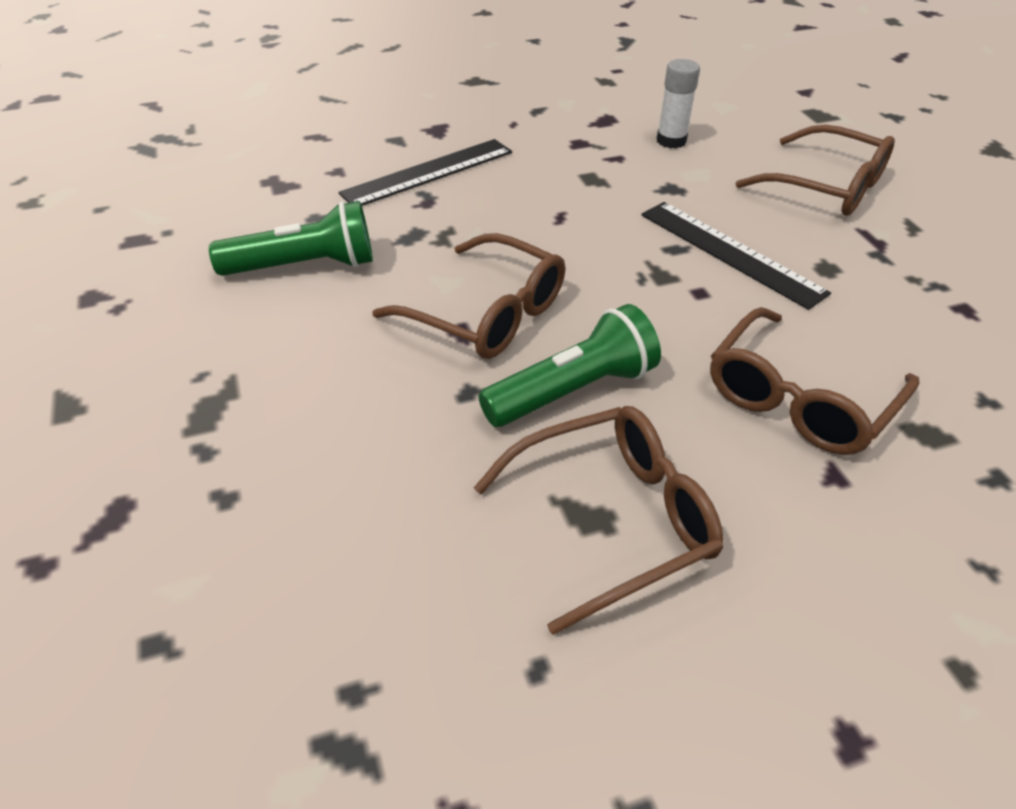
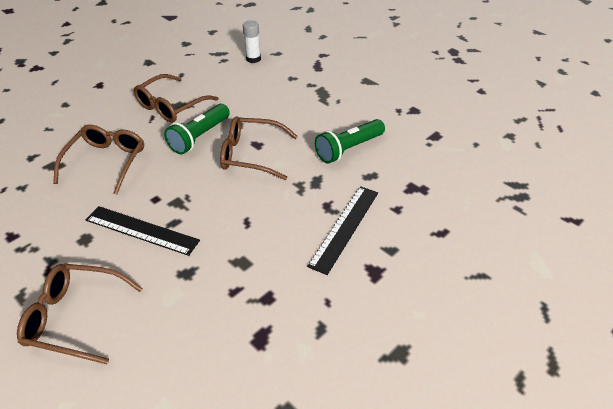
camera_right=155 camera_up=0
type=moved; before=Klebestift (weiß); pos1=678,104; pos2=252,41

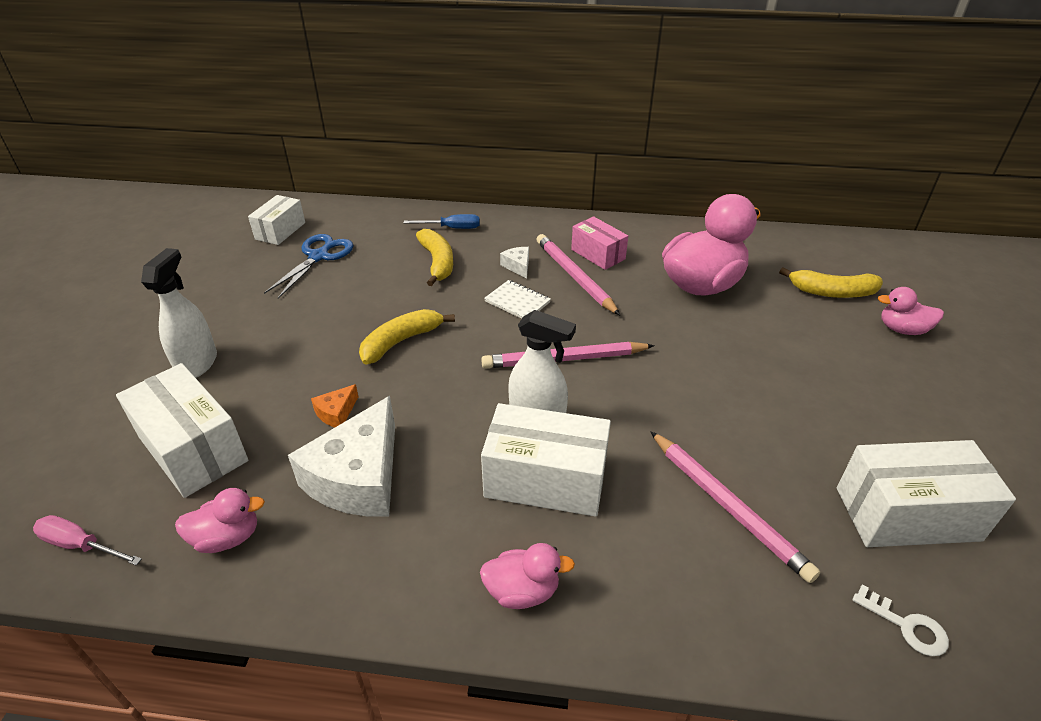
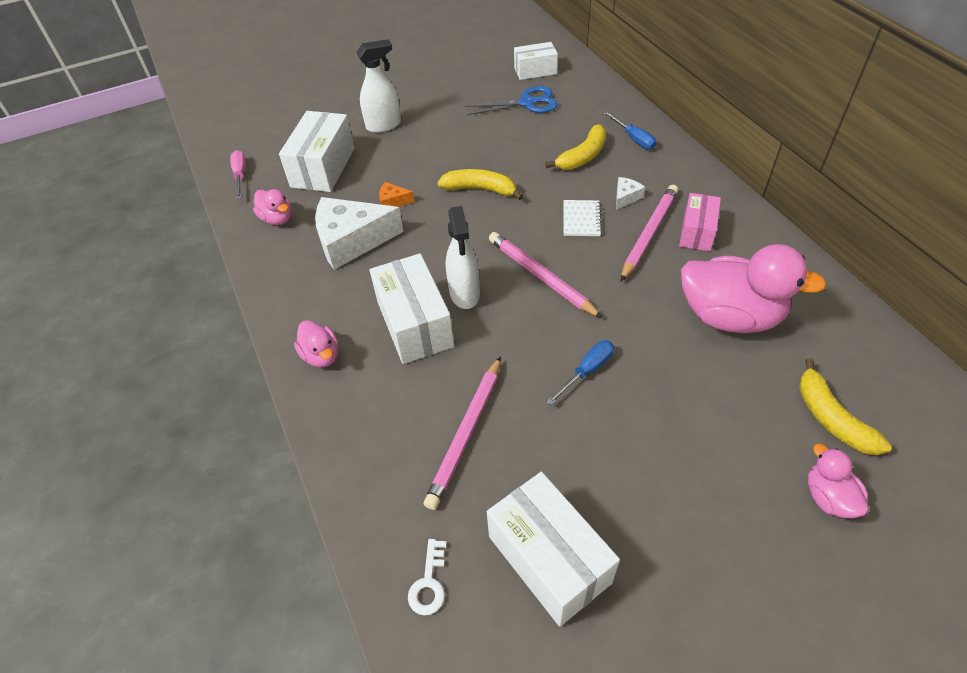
camera_right=60 camera_up=10
type=added; after=Schraubenzieher (blau); pos2=580,373

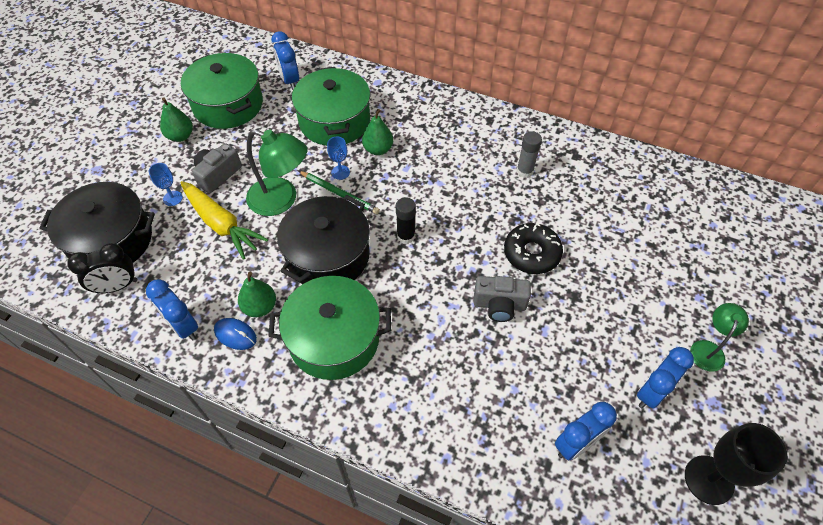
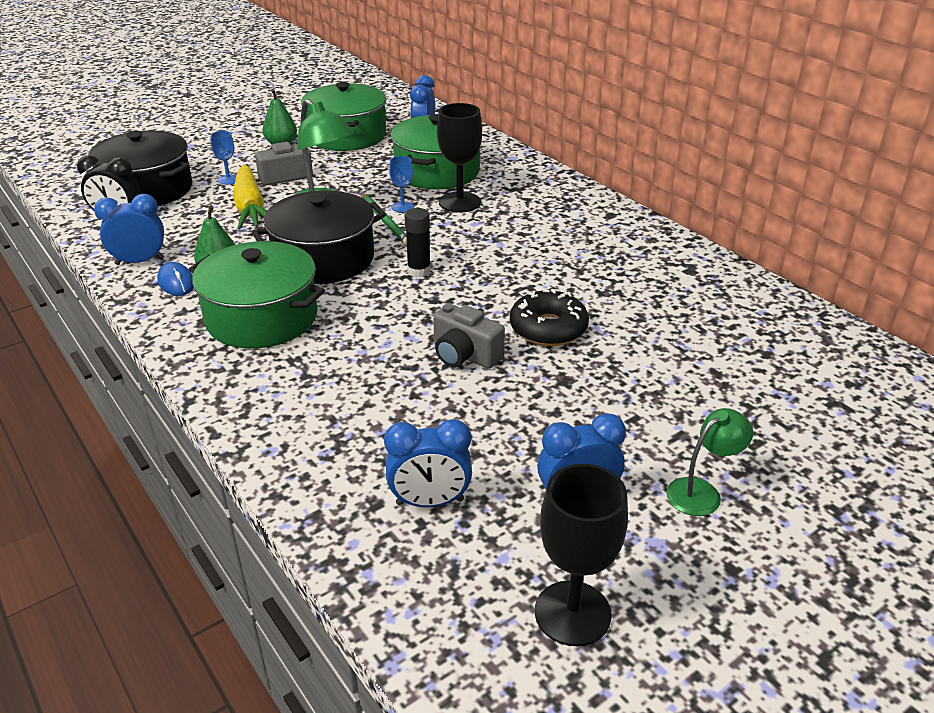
camera_right=30 camera_up=-20
type=turned; before=Wecker (blau); pos1=172,309; pos2=129,229; turn=90
type=replaced; before=Birne (grün); after=Kelch (schwarz); pos1=377,132; pos2=459,158
type=removed; before=Klebestift (grau); pos1=529,154

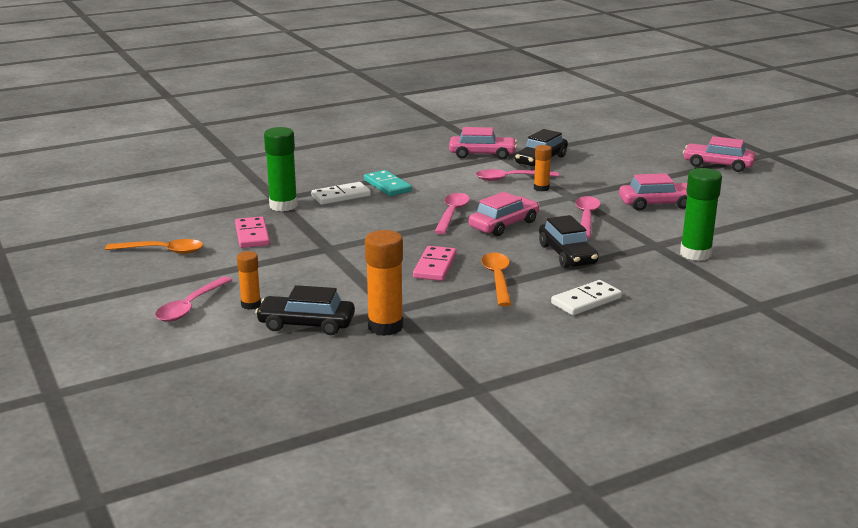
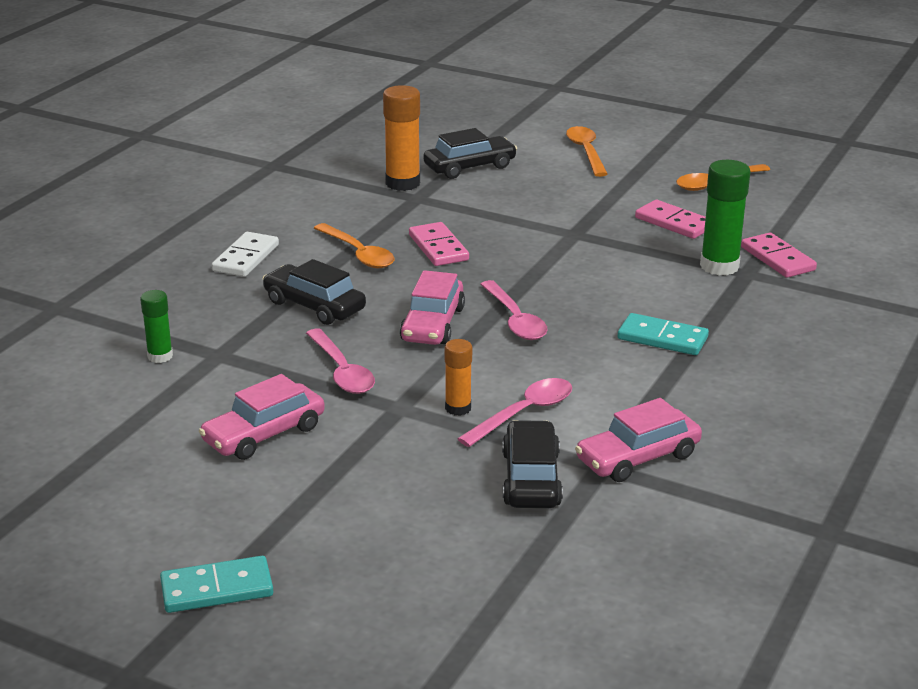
camera_right=145 camera_up=5
type=recoloured; before=Löffel (rosa); after=Löffel (orange); pos1=193,299; pos2=587,151
type=removed; before=Klebestift (orange); pos1=249,280
type=removed; before=Dominostein (weiß); pos1=341,193
type=resized; before=Klebestift (grün); pos1=701,214; pos2=156,326; scale=0.58
type=replaced; before=Auto (rosa); after=Dominostein (türkis); pos1=719,154; pos2=216,584
type=added; after=Dominostein (rosa); pos2=779,255

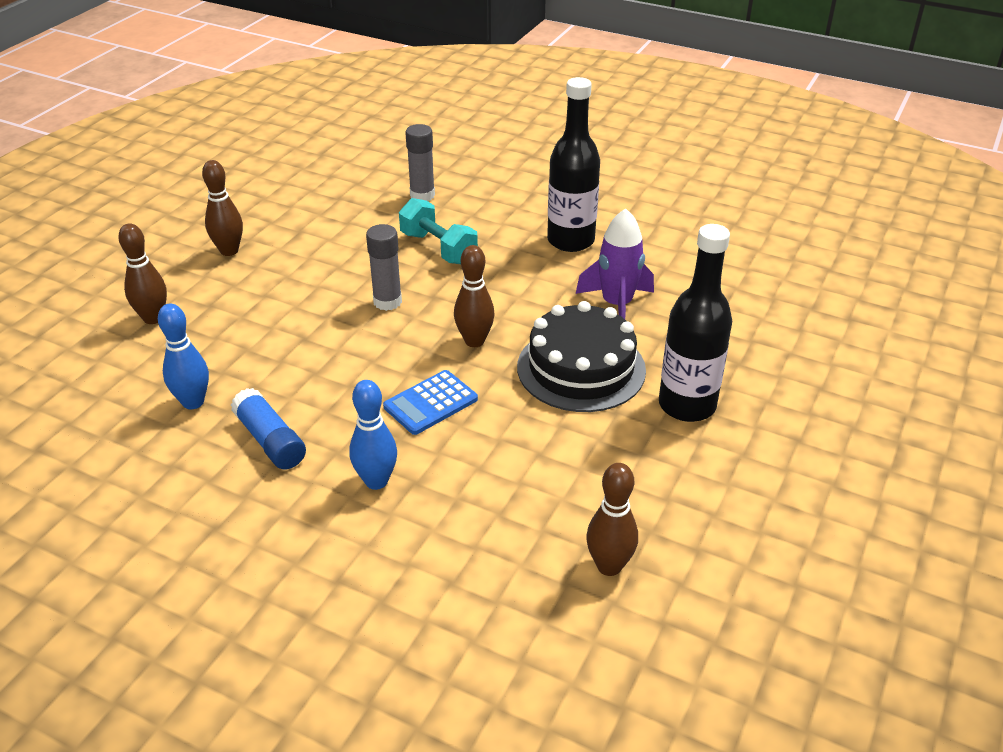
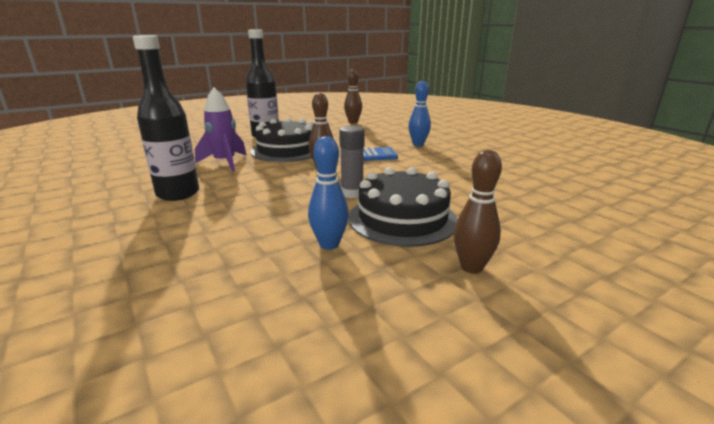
camera_right=-150 camera_up=-15
type=removed; before=Bowlingkegel (braun); pos1=142,273
type=moved; before=Bowlingkegel (blau); pos1=183,356; pos2=328,193
type=removed; before=Klebestift (blau); pos1=268,428
type=removed; before=Hantel (türkis); pos1=438,231
type=removed; before=Klebestift (grau); pos1=420,162
type=added; after=Kuchen (schwarz); pos2=403,207

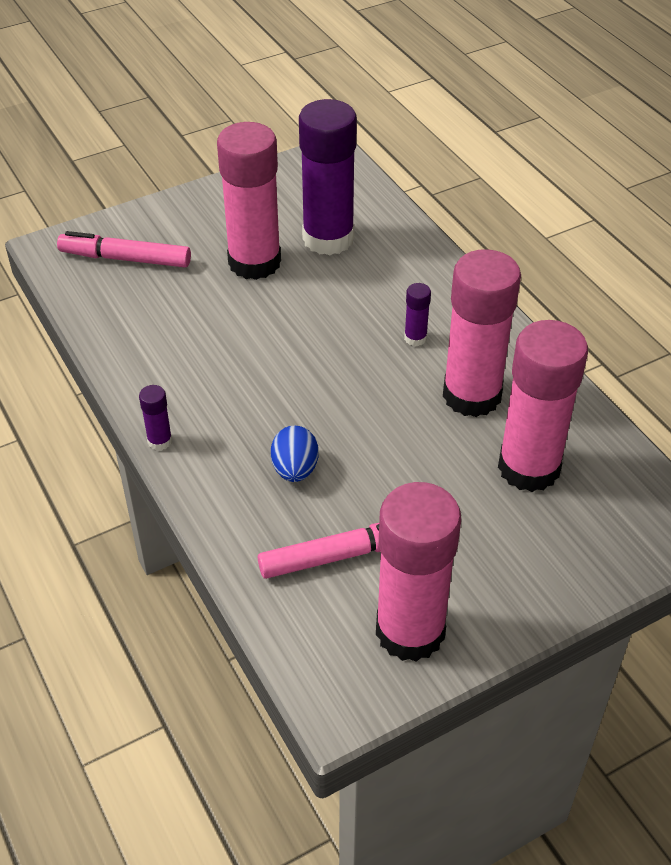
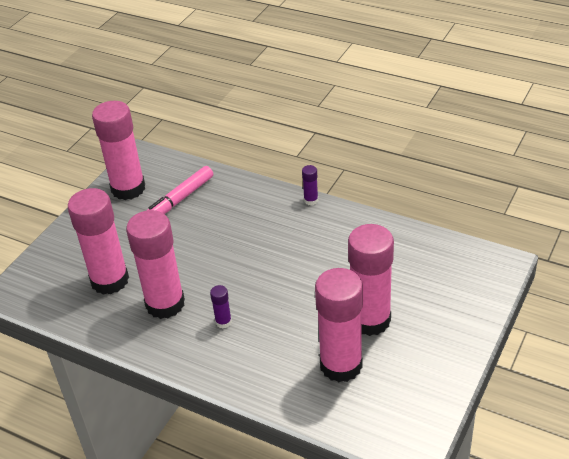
camera_right=150 camera_up=-5
type=removed; before=Filzstift (rosa); pos1=124,249
type=removed; before=Ei (blau); pos1=294,454
type=recoloured; before=Klebestift (lila); after=Klebestift (rosa); pos1=328,177; pos2=339,325

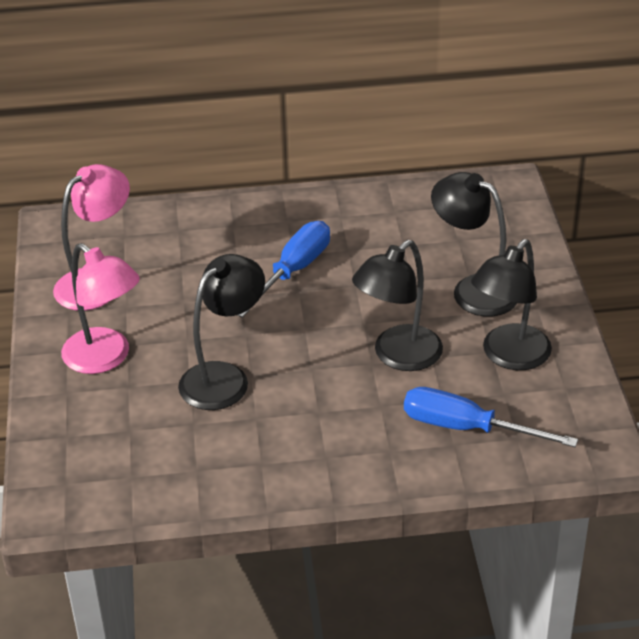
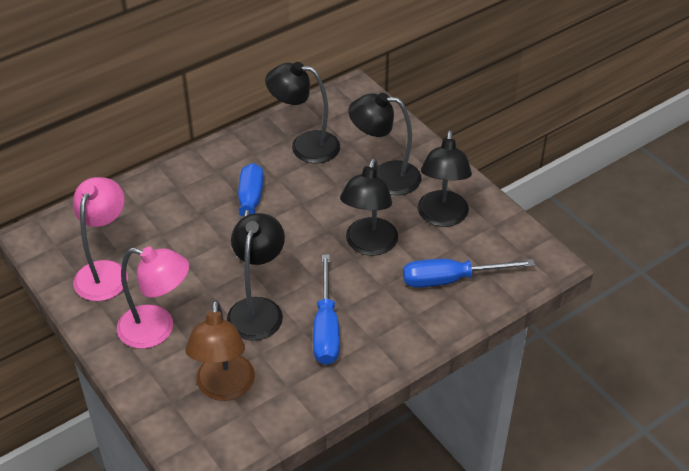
camera_right=-30 camera_up=5
type=added; after=Lampe (braun); pos2=220,350
type=added; after=Lampe (schwarz); pos2=302,112
type=added; after=Schraubenzieher (blau); pos2=326,310

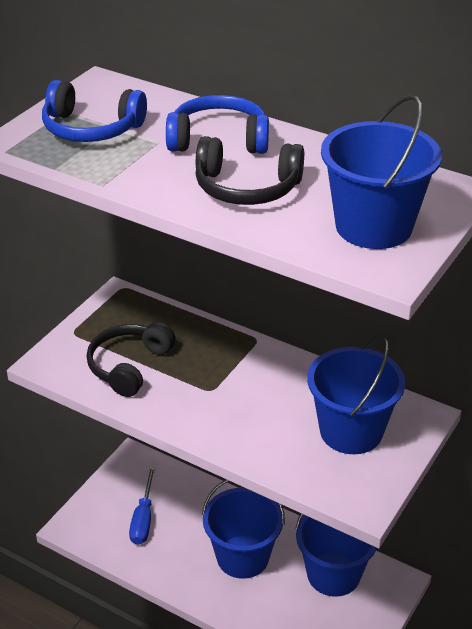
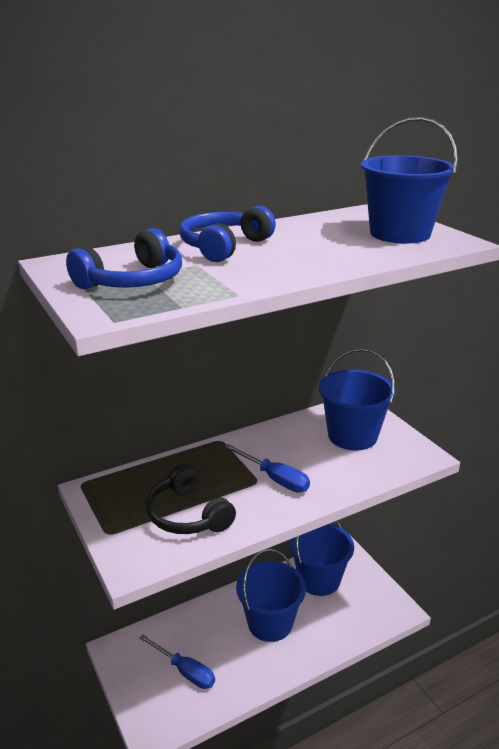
camera_right=-60 camera_up=-10
type=removed; before=Kopfhörer (schwarz); pos1=250,170
type=added; after=Schraubenzieher (blau); pos2=267,468

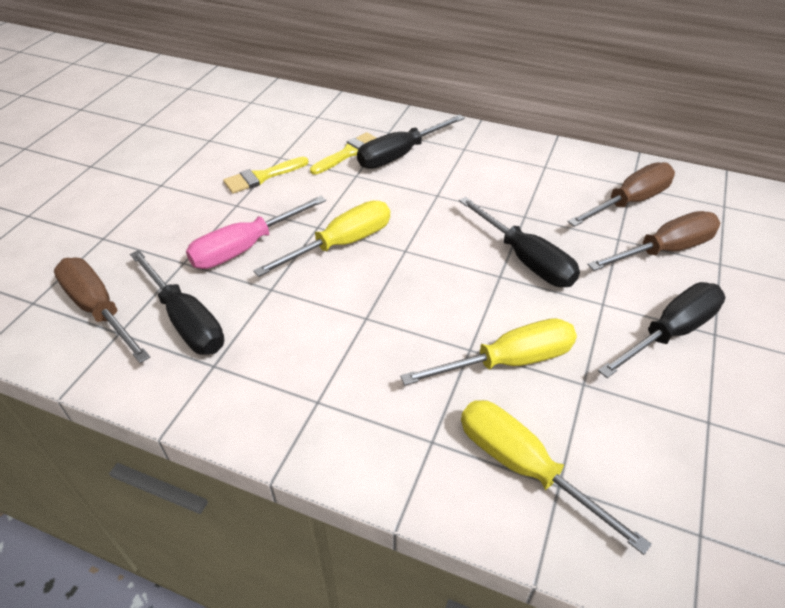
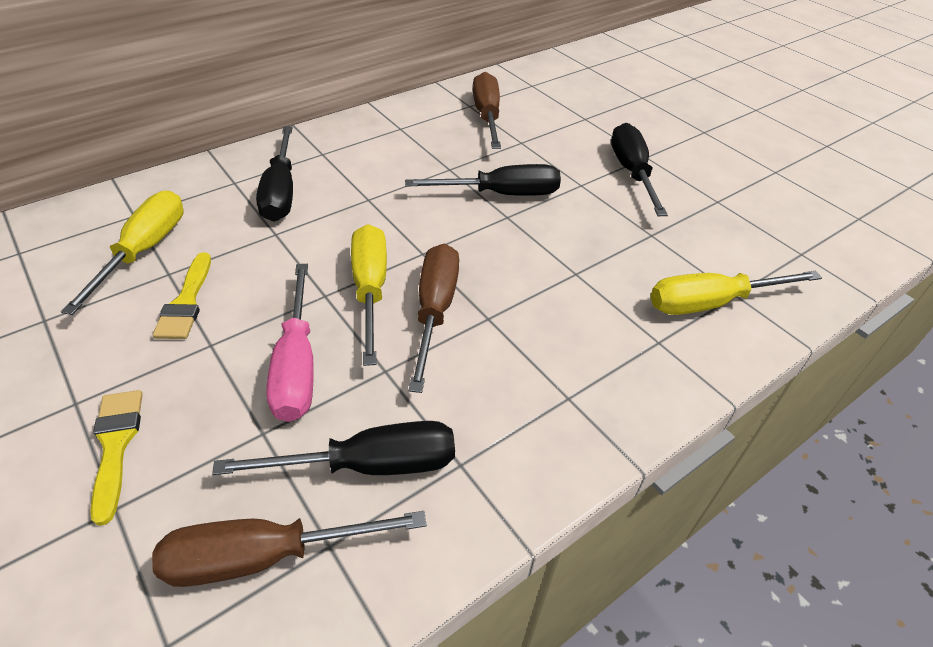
camera_right=-60 camera_up=0
type=moved; before=Pinsel (gelb); pos1=343,153; pos2=116,458
type=moved; before=Schraubenzieher (gelb); pos1=488,351; pos2=122,252
type=moved; before=Schraubenzieher (braun); pos1=653,241; pos2=434,318

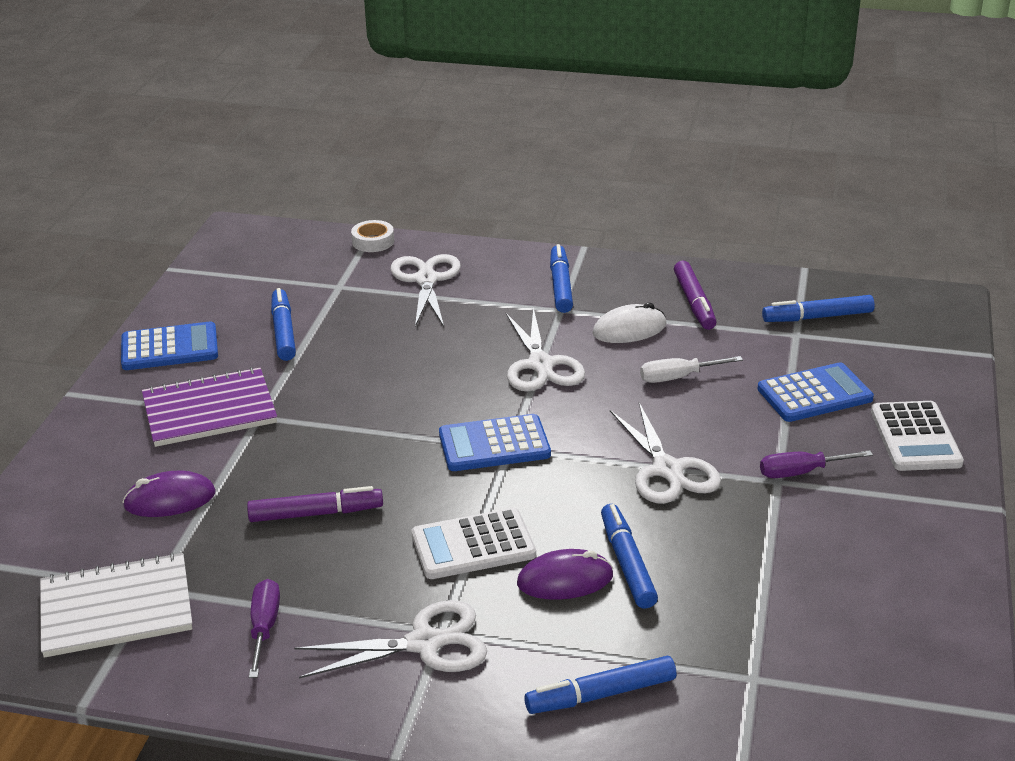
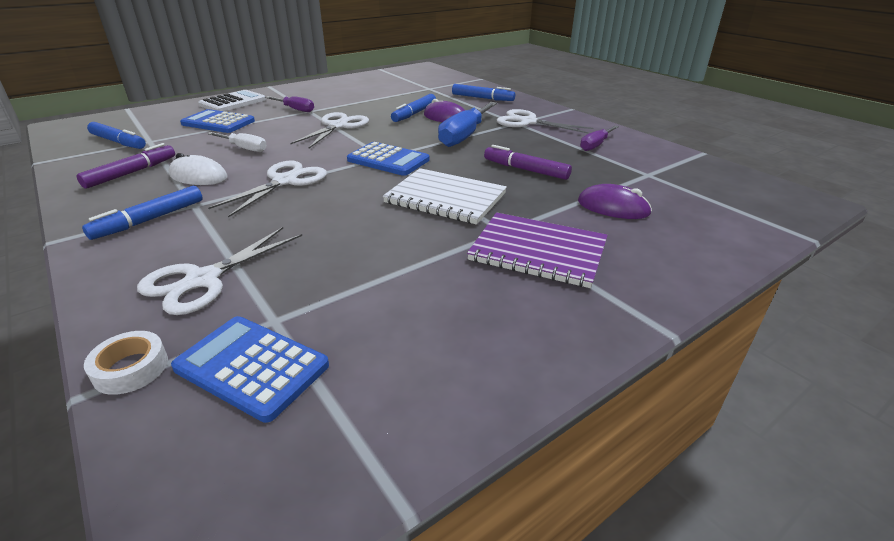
camera_right=-140 camera_up=0
type=moved; before=Notizbuch (weiß); pos1=116,605; pos2=445,196
type=moved; before=Taschenrechner (blau); pos1=169,346; pos2=250,369
type=removed; before=Filzstift (blau); pos1=283,324
type=replaced; before=Taschenrechner (weiß); after=Schraubenzieher (blau); pos1=473,543; pos2=467,124

